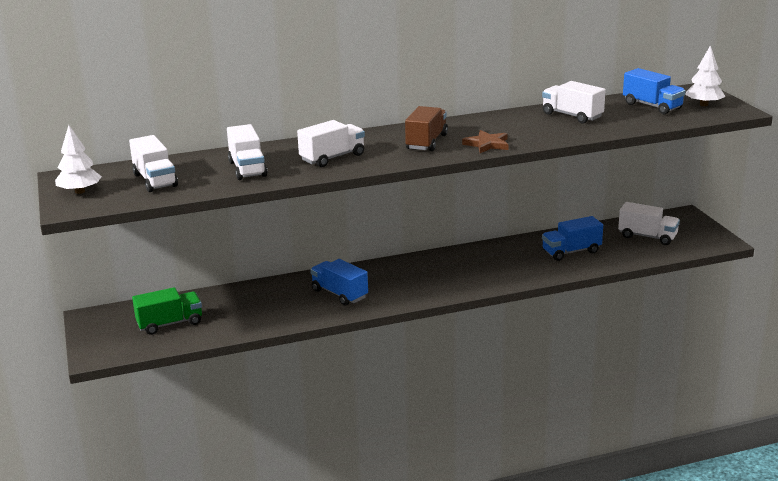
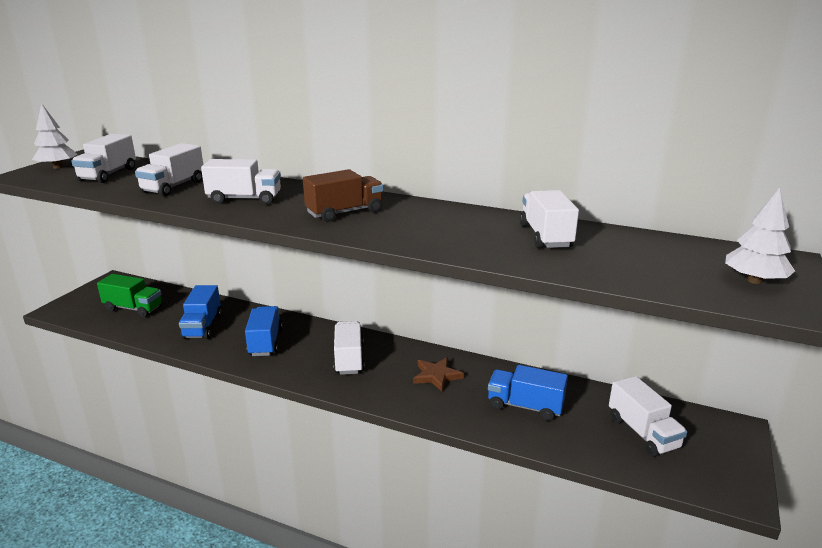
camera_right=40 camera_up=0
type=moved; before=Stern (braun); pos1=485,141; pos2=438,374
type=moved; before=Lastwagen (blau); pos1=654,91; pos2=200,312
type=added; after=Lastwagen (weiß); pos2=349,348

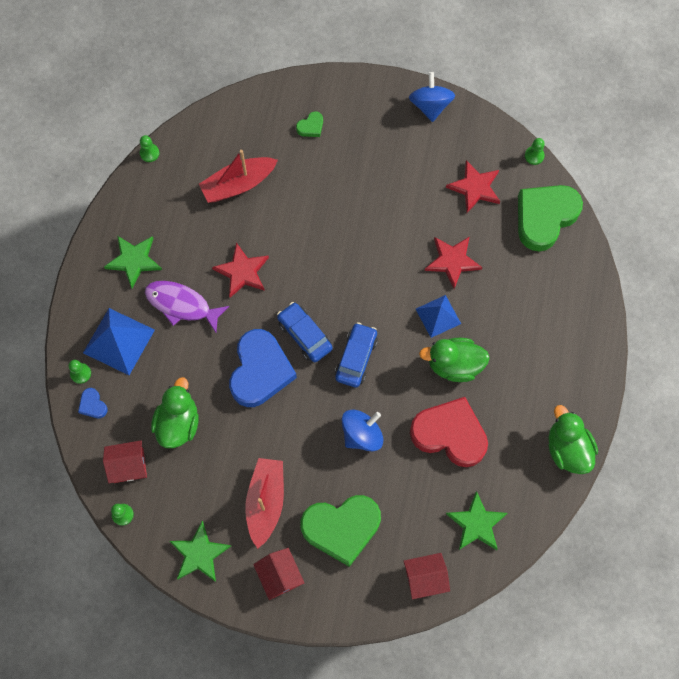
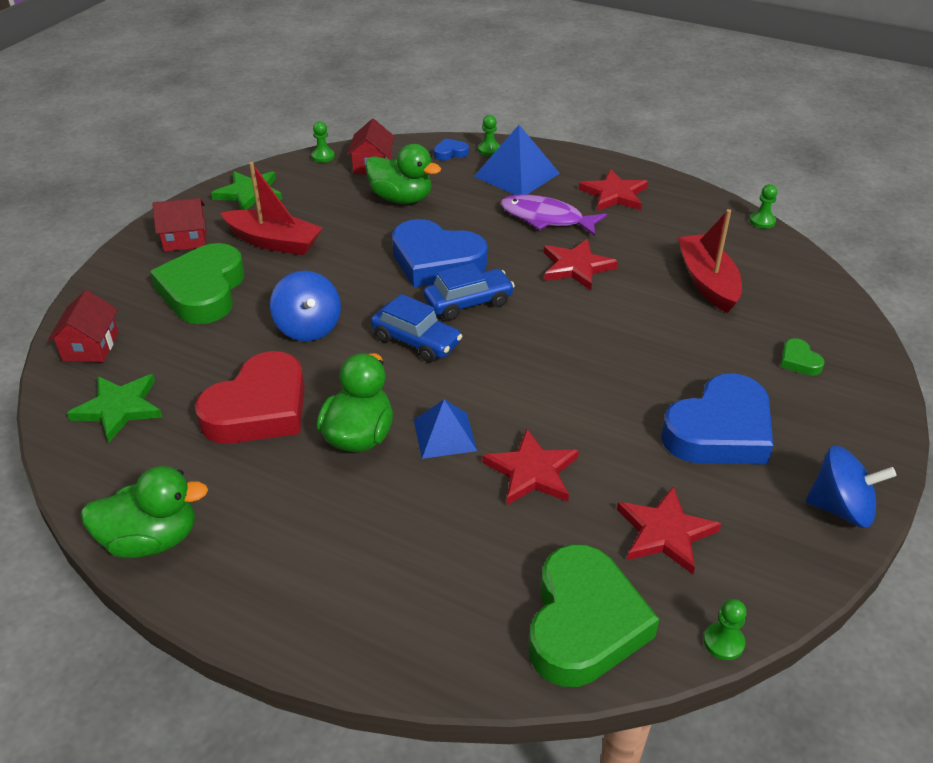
camera_right=105 camera_up=-30
type=recoloured; before=Stern (grün); after=Stern (rot); pos1=133,262; pos2=613,190
type=turned; before=Fisch (lila); pos1=187,307; pos2=553,215; turn=-105
type=turned; before=Herz (grün); pos1=550,218; pos2=594,615; turn=45
type=added; after=Herz (blau); pos2=717,418

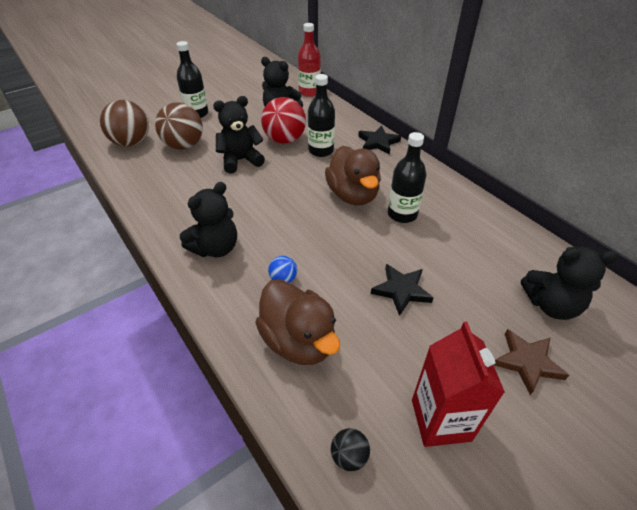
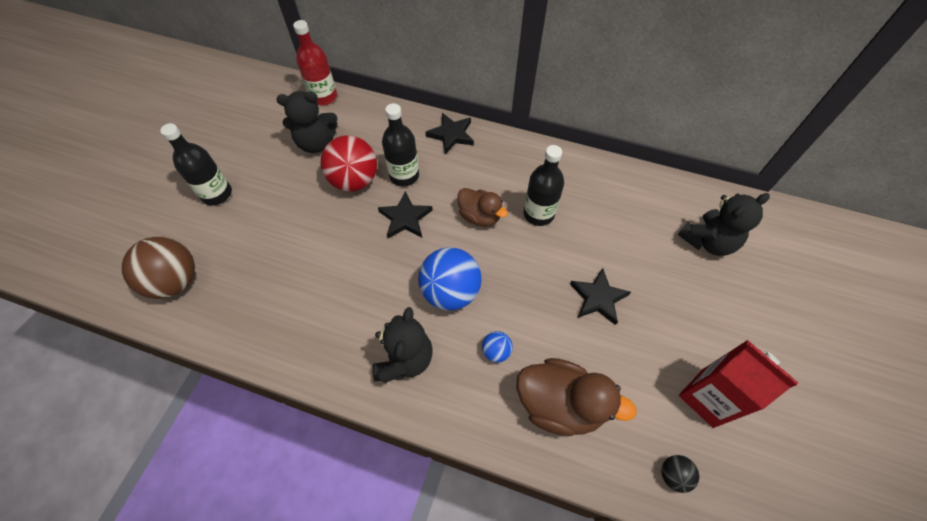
camera_right=-35 camera_up=15
type=removed; before=Ball (braun); pos1=179,126
type=removed; before=Teddybär (schwarz); pos1=239,135
type=resized; before=Ente (braun); pos1=353,176; pos2=482,207; scale=0.63
type=removed; before=Stern (braun); pos1=531,362
type=added; after=Stern (schwarz); pos2=405,214
type=added; after=Ball (blau); pos2=450,278

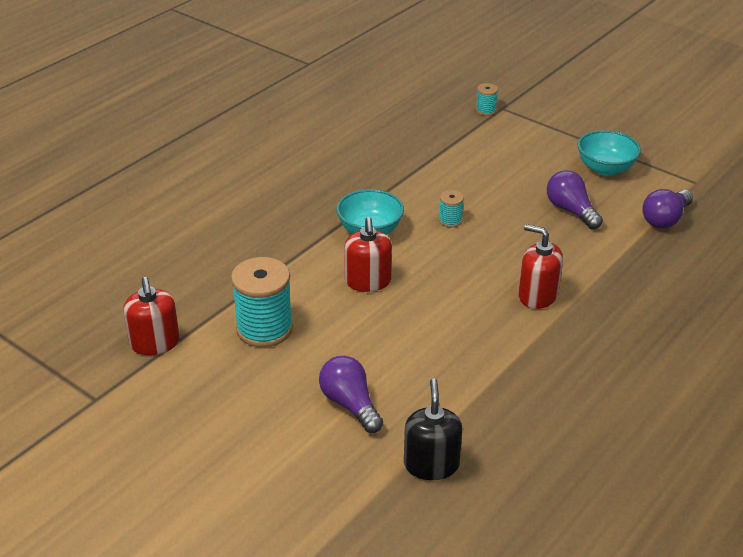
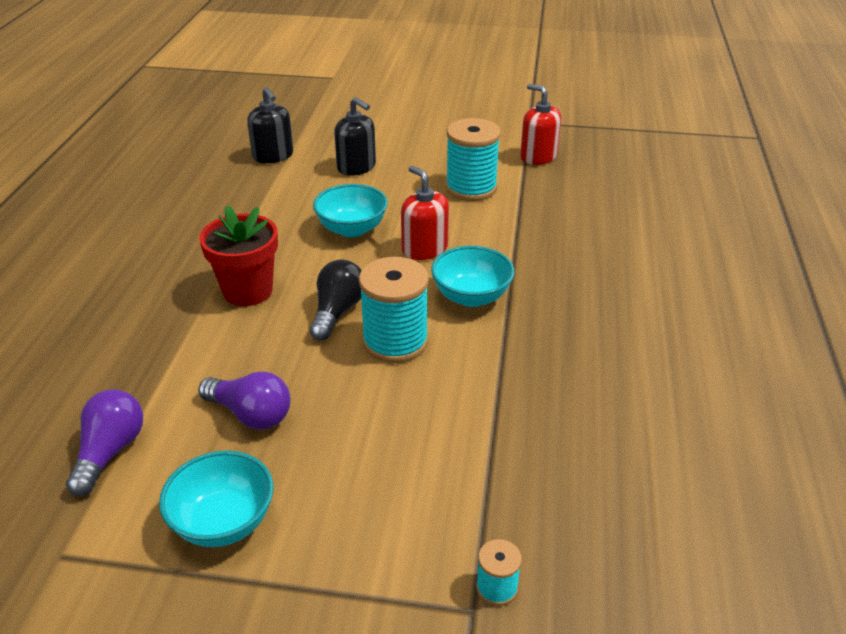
camera_right=150 camera_up=0
type=replaced; before=Glühbirne (lila); after=Seifenspender (schwarz); pos1=351,394; pos2=355,136
type=resized; before=Garnrolle (türkis); pos1=451,208; pos2=394,310; scale=2.12
type=replaced; before=Seifenspender (rot); after=Blumentopf (rot); pos1=541,266; pos2=238,255
type=added; after=Glühbirne (schwarz); pos2=336,299
type=added; after=Schüssel (türkis); pos2=350,210

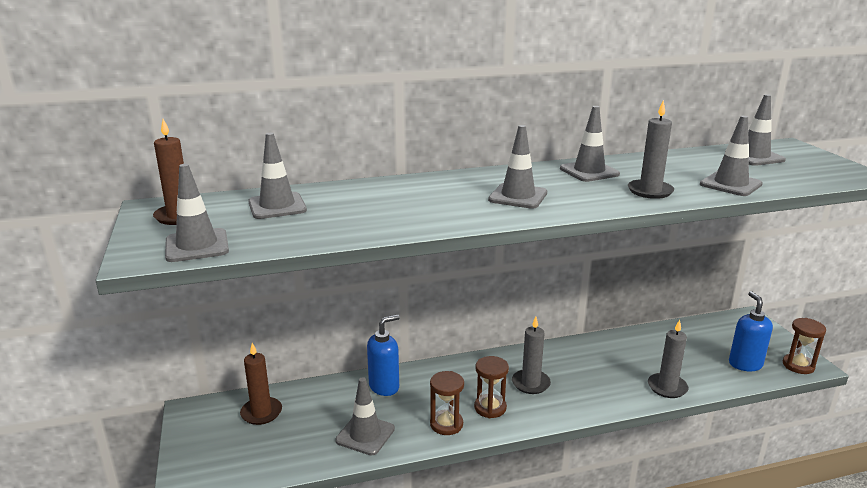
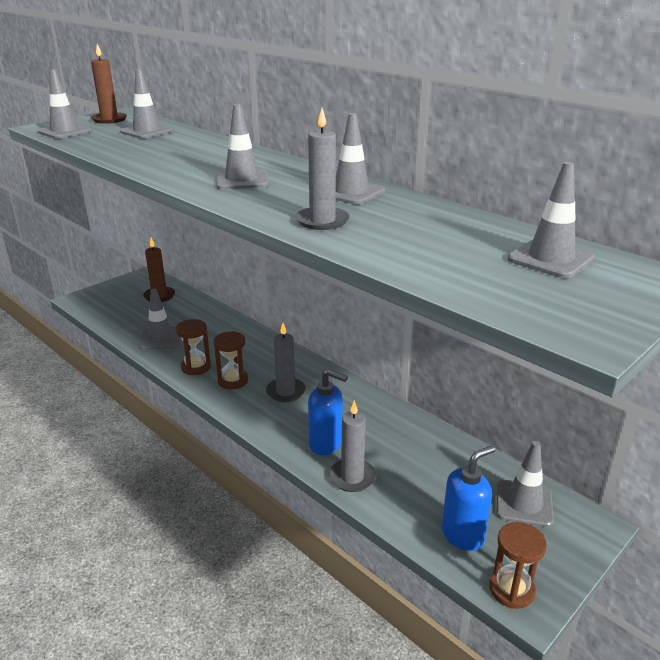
camera_right=60 camera_up=5
type=moved; before=Seifenspender (blau); pos1=383,355; pos2=328,412
type=moved; before=Leitkegel (grau); pos1=731,156; pos2=525,484

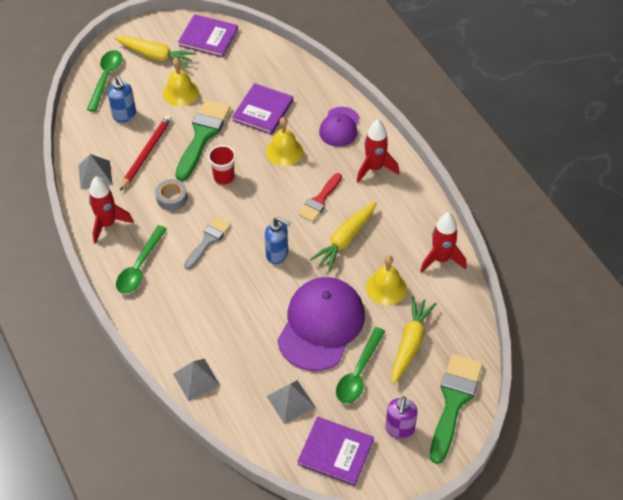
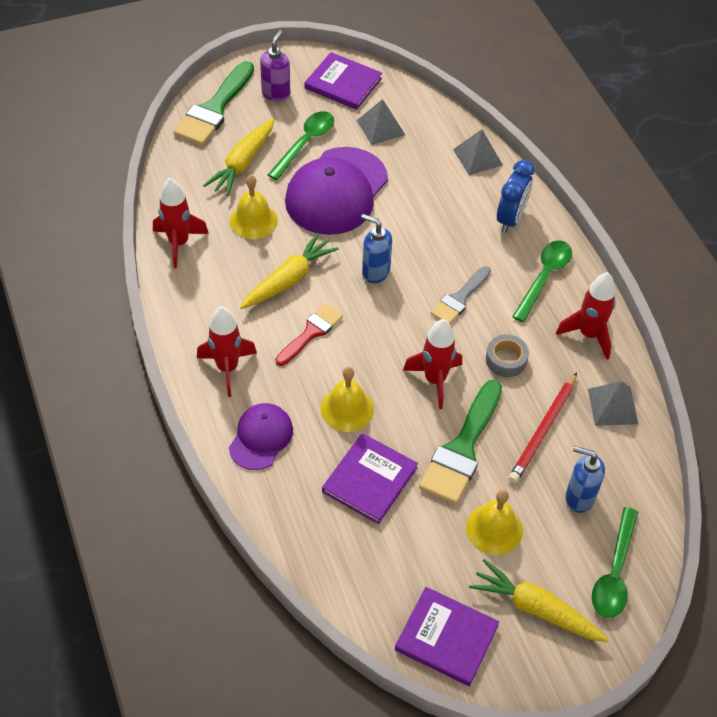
camera_right=-175 camera_up=0
type=turned; before=Seifenspender (blau); pos1=122,99; pos2=585,479; turn=-45
type=replaced; before=Becher (rot); after=Rakete (rot); pos1=222,165; pos2=432,364
type=added; after=Wecker (blau); pos2=515,196

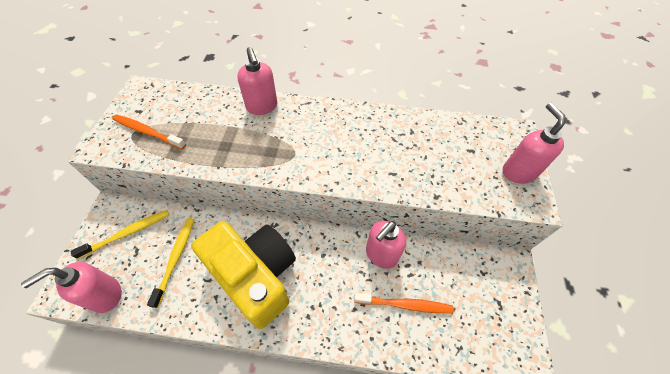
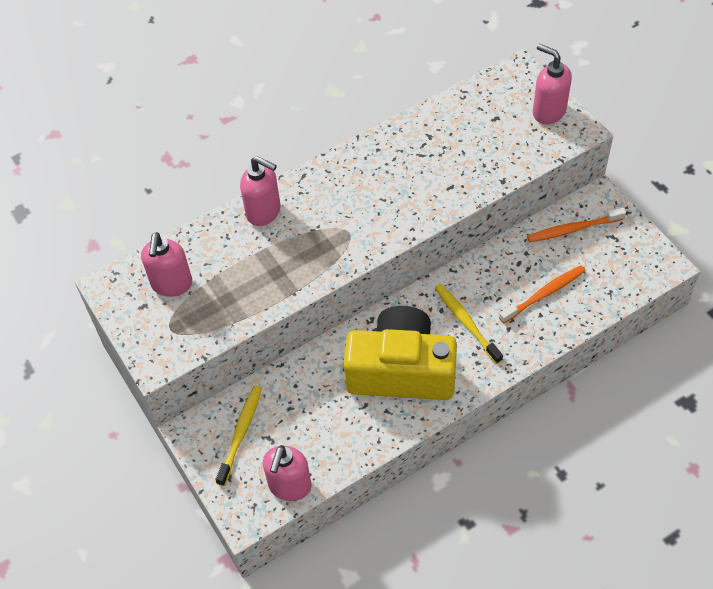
camera_right=-35 camera_up=0
type=moved; before=Zahnbürste (orange); pos1=149,131; pos2=576,225
type=moved; before=Zahnbürste (gelb); pos1=171,263; pos2=469,324
type=moved; before=Seifenspender (rosa); pos1=386,245; pos2=166,264

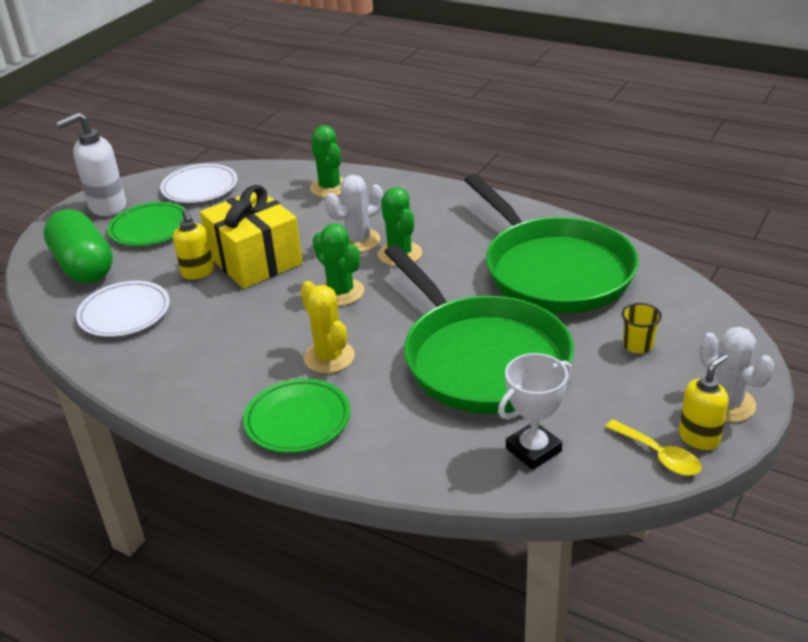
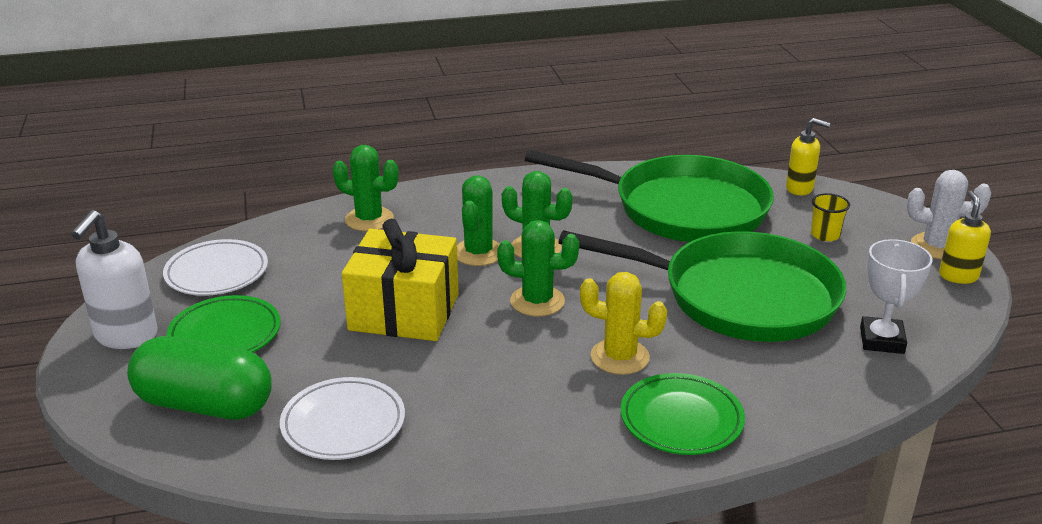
camera_right=-45 camera_up=-5
type=moved; before=Seifenspender (gelb); pos1=193,244; pos2=808,156
type=recoloured; before=Kaktus (weiß); after=Kaktus (grün); pos1=354,213; pos2=478,220
type=removed; before=Löffel (gelb); pos1=653,448

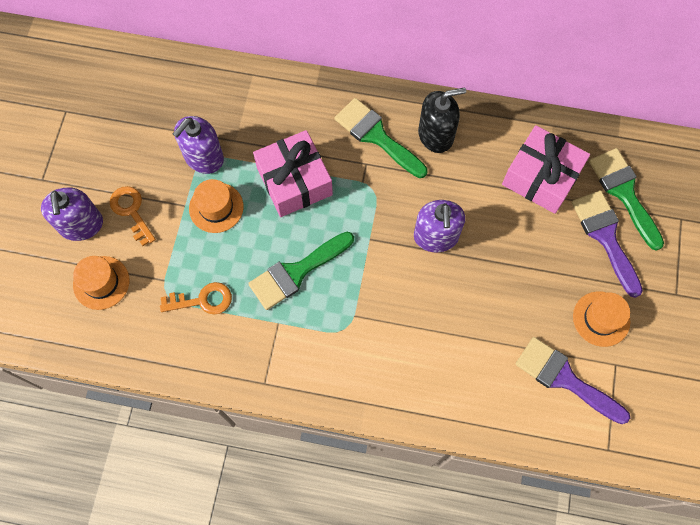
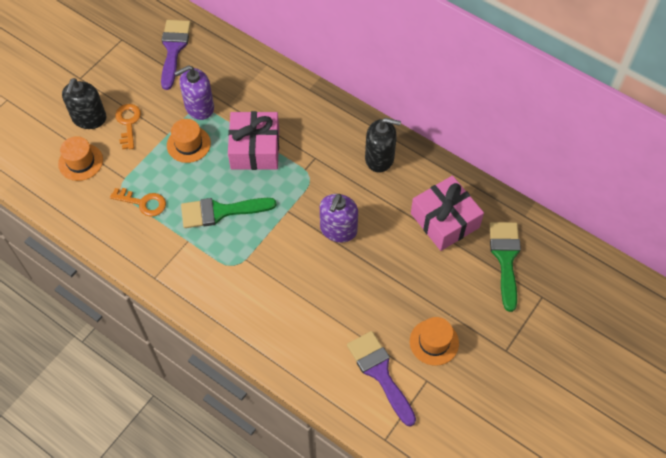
camera_right=25 camera_up=-10
type=recoloured; before=Seifenspender (lila); after=Seifenspender (schwarz); pos1=72,214; pos2=84,103
type=removed; before=Pinsel (grün); pos1=381,138
type=moved; before=Pinsel (lila); pos1=607,244; pos2=176,55

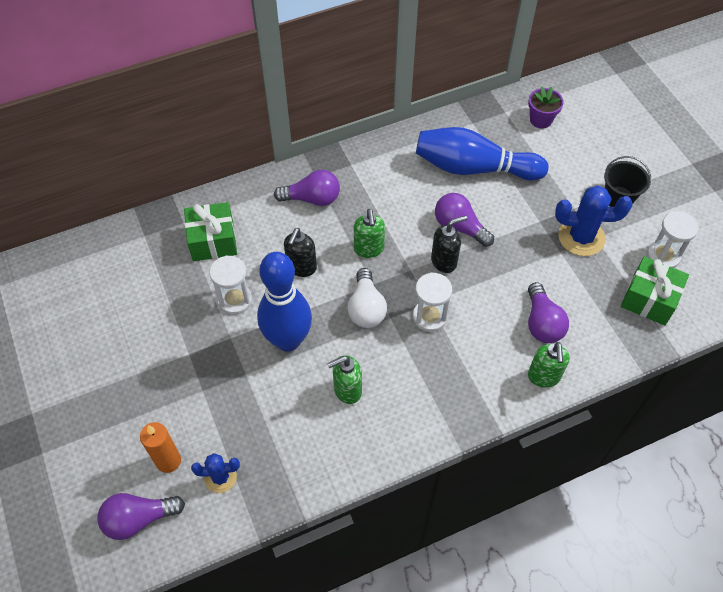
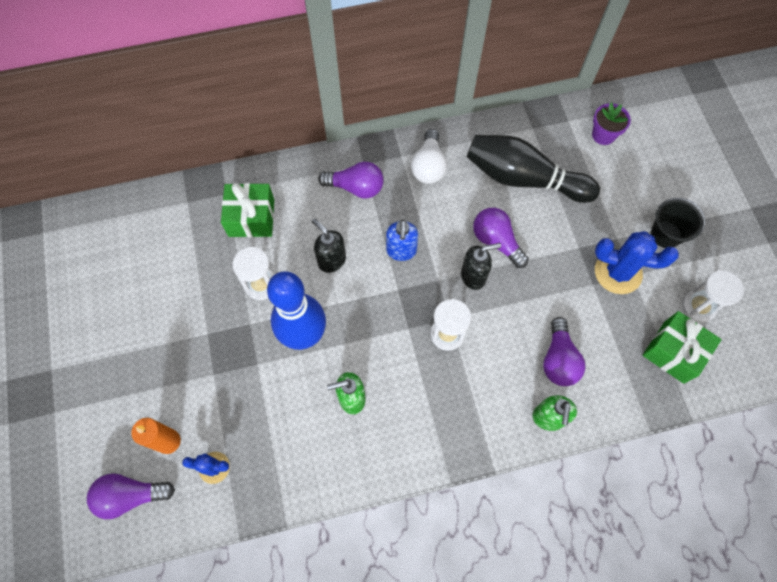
camera_right=10 camera_up=10
type=turned; before=Seifenspender (schwarz); pos1=300,252; pos2=329,246; turn=105
type=moved; before=Glühbirne (weiß); pos1=367,298; pos2=429,156
type=recoloured; before=Seifenspender (grün); after=Seifenspender (blau); pos1=369,233; pos2=402,240
type=recoloured; before=Bowlingkegel (blau); after=Bowlingkegel (schwarz); pos1=482,153; pos2=533,169

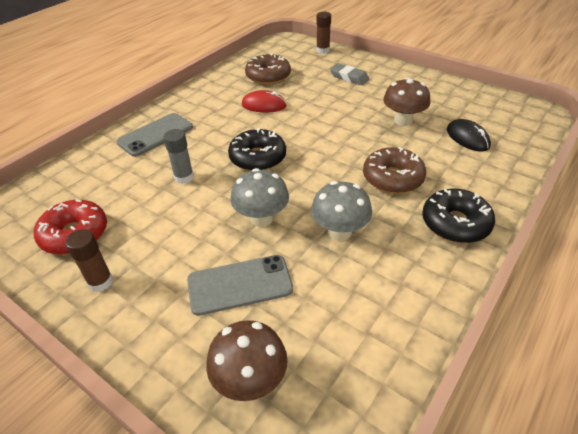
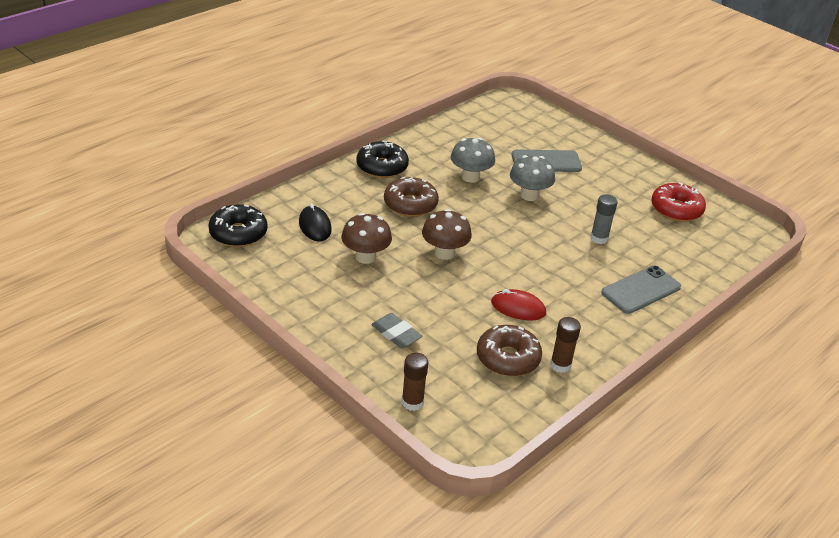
camera_right=-175 camera_up=-5
type=moved; before=Klebestift (braun); pos1=89,260; pos2=565,345
type=moved; before=Pilz (braun); pos1=247,360; pos2=447,234
type=moved; before=Donut (schwarz); pos1=257,149; pos2=238,225

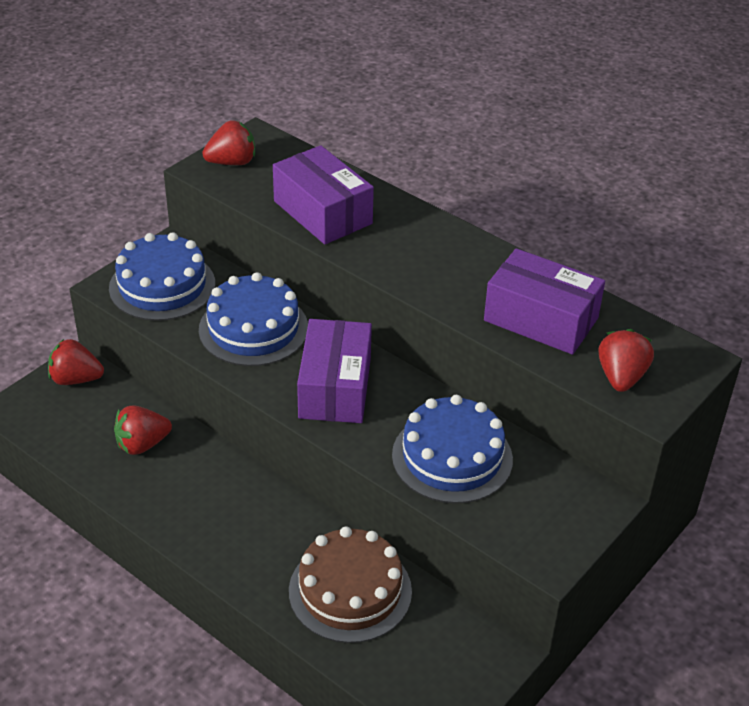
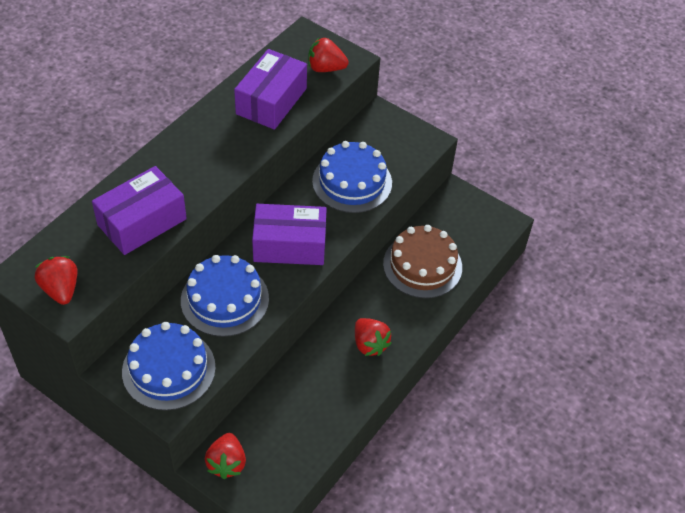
camera_right=-95 camera_up=10
type=moved; before=Erdbeere (rot); pos1=143,430; pos2=373,337

